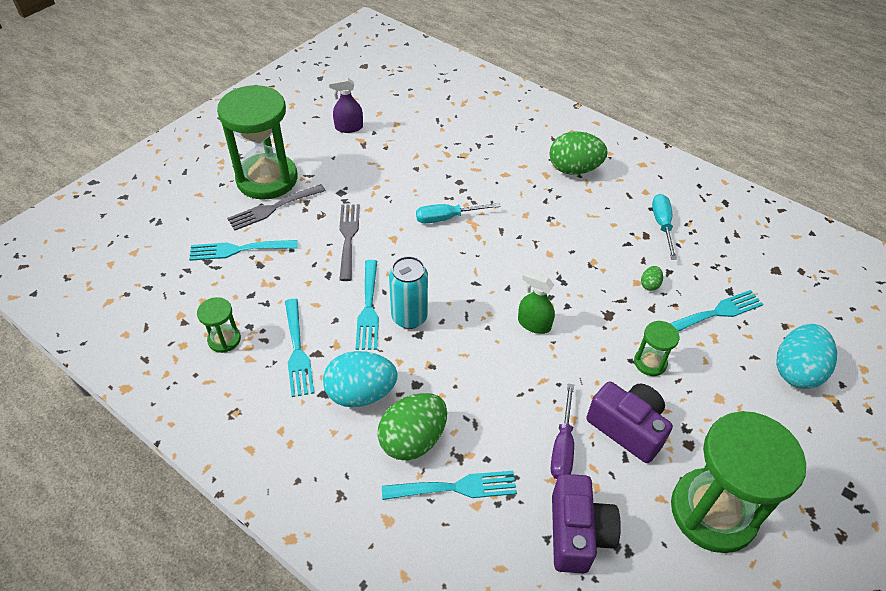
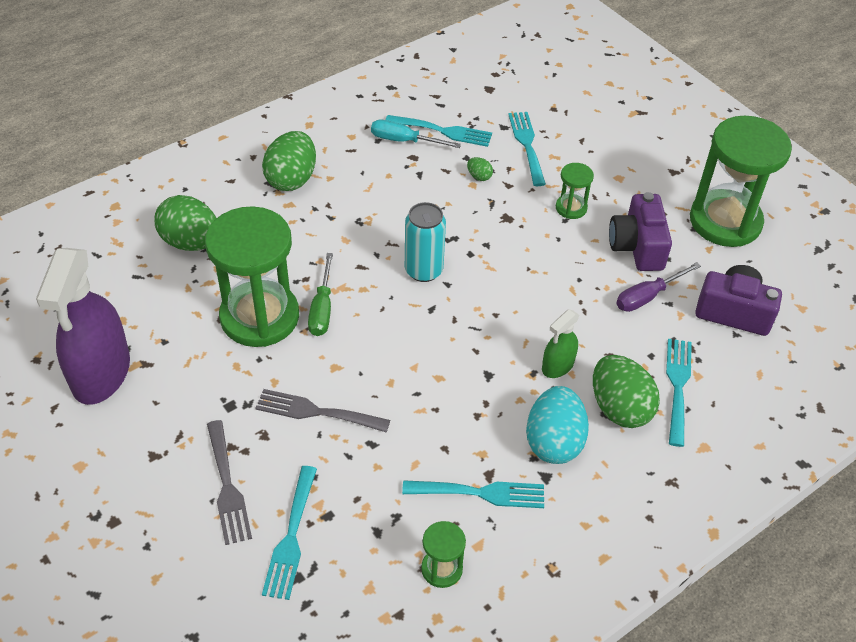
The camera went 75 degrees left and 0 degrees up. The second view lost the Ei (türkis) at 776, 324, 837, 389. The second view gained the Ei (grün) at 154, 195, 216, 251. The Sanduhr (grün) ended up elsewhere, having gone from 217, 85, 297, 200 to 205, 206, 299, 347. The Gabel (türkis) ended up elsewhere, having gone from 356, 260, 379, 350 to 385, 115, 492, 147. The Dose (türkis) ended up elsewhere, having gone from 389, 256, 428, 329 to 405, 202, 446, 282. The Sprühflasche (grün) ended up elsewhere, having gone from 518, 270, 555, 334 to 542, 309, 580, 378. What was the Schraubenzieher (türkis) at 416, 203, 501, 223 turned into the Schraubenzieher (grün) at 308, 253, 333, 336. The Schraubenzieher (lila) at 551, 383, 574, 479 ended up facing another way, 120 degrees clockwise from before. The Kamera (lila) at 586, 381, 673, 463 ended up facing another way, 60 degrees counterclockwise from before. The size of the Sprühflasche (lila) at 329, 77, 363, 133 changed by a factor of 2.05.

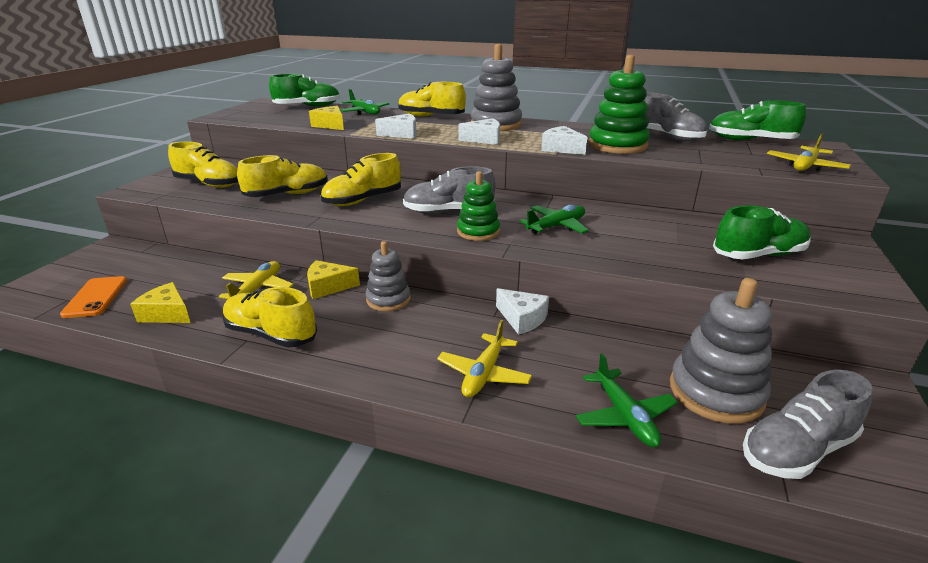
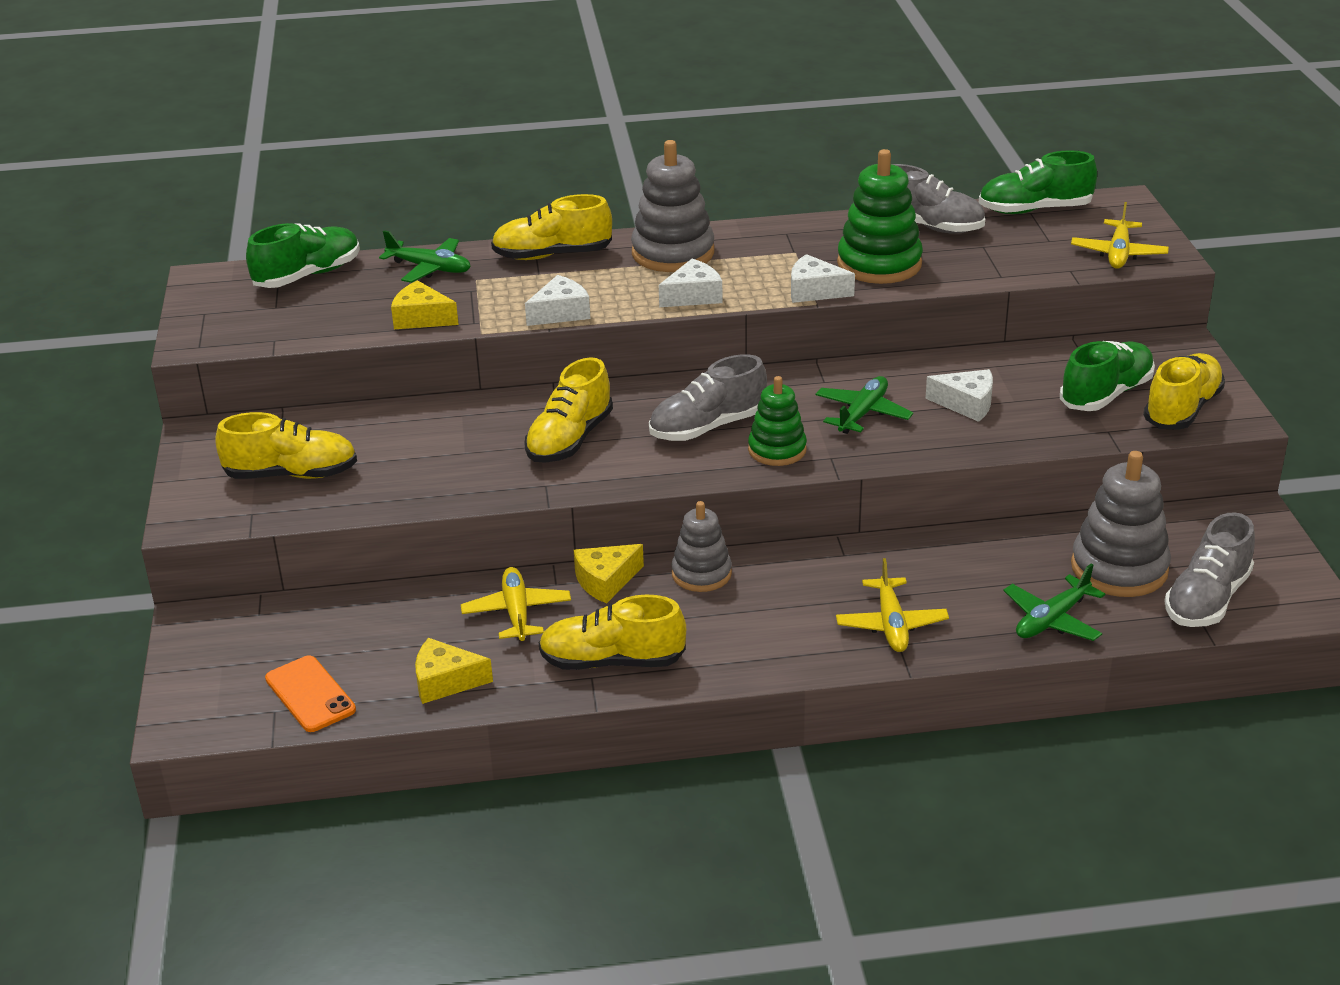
The camera went 25 degrees left and 5 degrees up. The Schuh (gelb) ended up elsewhere, having gone from 237, 155, 328, 197 to 1143, 353, 1225, 430. The Käse (weiß) ended up elsewhere, having gone from 496, 288, 549, 335 to 925, 369, 993, 422. The Flugzeug (grün) at 576, 353, 678, 447 ended up facing another way, 90 degrees clockwise from before.

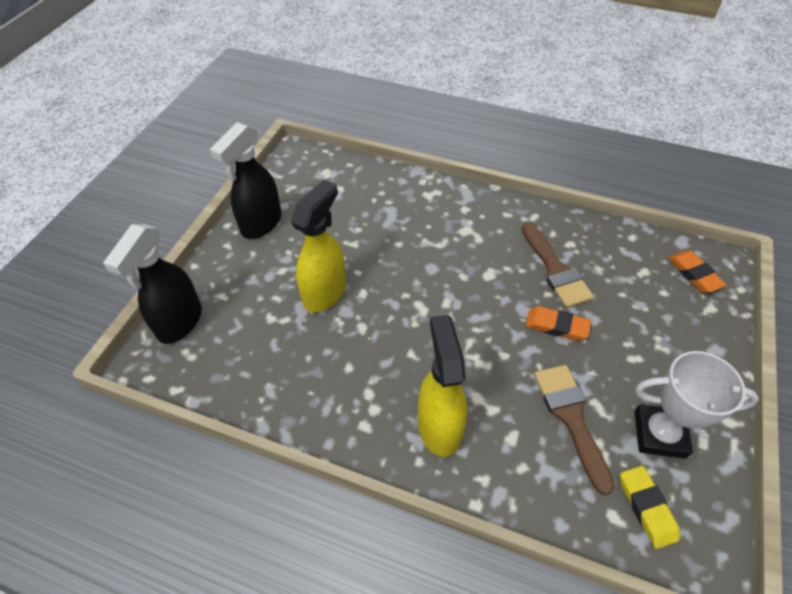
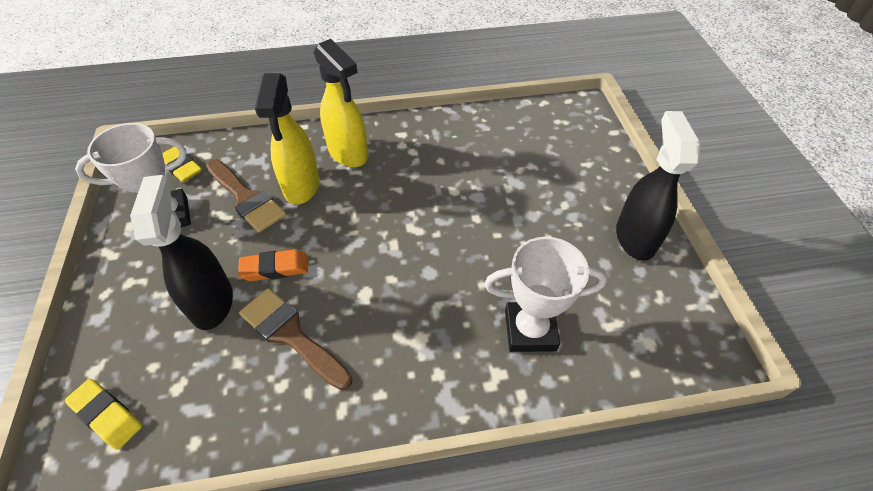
The camera went 150 degrees right and 0 degrees up. The second view gained the Pokal (weiß) at 484, 237, 607, 352. The Sprühflasche (schwarz) ended up elsewhere, having gone from 103, 224, 202, 344 to 130, 175, 233, 330. The Sprühflasche (gelb) ended up elsewhere, having gone from 291, 180, 346, 312 to 255, 73, 320, 205. What was the Radiergummi (orange) at 668, 251, 726, 293 turned into the Radiergummi (gelb) at 65, 379, 142, 450.

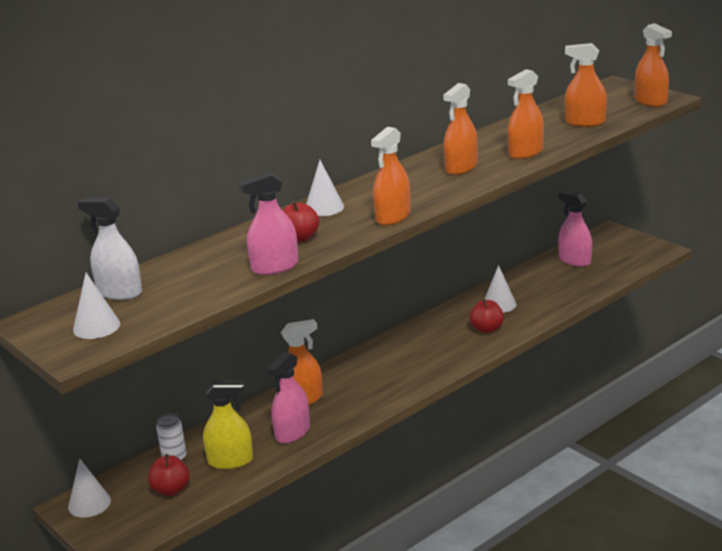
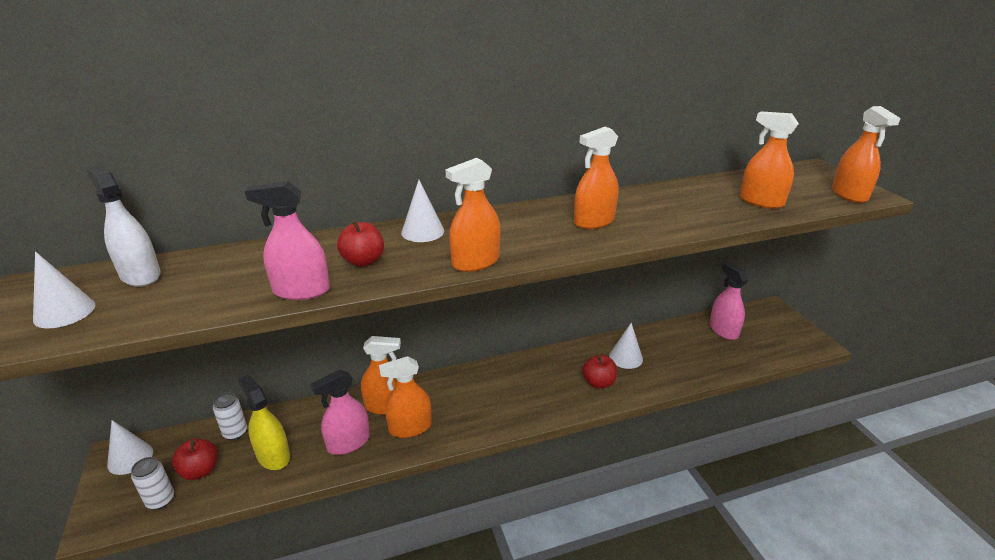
The camera went 20 degrees right and 5 degrees up. The second view gained the Dose (weiß) at 131, 457, 174, 510. The Sprühflasche (orange) ended up elsewhere, having gone from 508, 69, 544, 159 to 379, 356, 432, 438. The Sprühflasche (gelb) at 203, 380, 253, 469 ended up facing another way, 150 degrees counterclockwise from before.

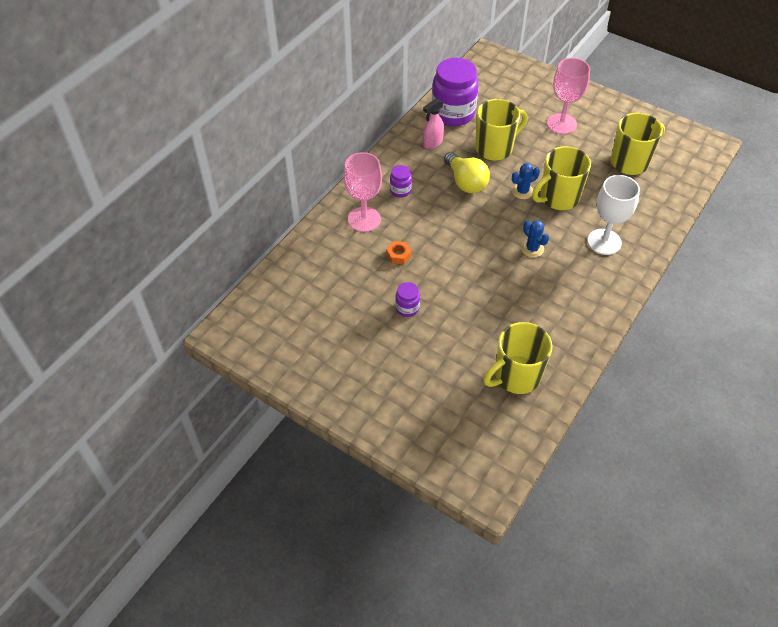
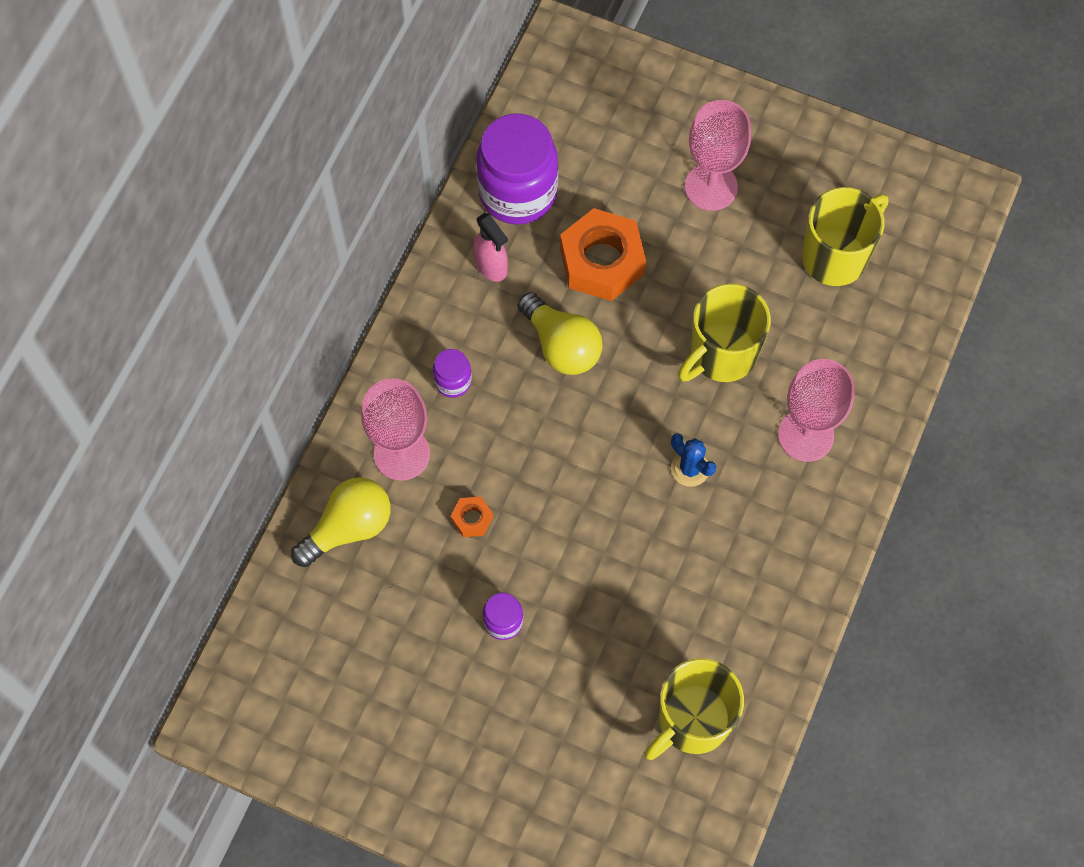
The camera went 10 degrees left and 15 degrees up. The second view lost the Kaktus (blau) at 512, 163, 540, 199. The second view gained the Glühbirne (gelb) at 291, 477, 391, 567. Where the Tasse (gelb) stood at 475, 99, 528, 161, the Sechskantmutter (orange) came to stand at 560, 208, 646, 301. What was the Kelch (weiß) at 587, 175, 640, 255 turned into the Kelch (rosa) at 778, 359, 855, 462. The Sprühflasche (rosa) at 423, 98, 444, 149 ended up facing another way, 75 degrees counterclockwise from before.

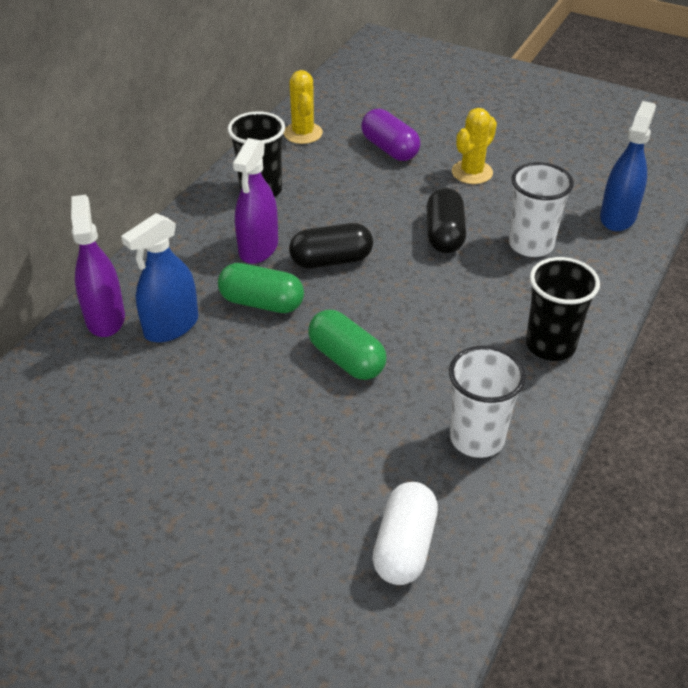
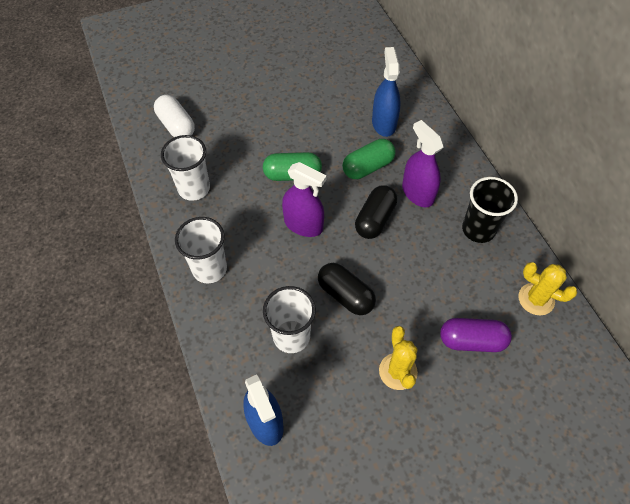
The camera went 130 degrees right and 15 degrees up. The Sprühflasche (lila) ended up elsewhere, having gone from 71, 195, 125, 337 to 282, 162, 326, 237. What was the Becher (schwarz) at 526, 257, 600, 361 turned into the Becher (weiß) at 175, 217, 227, 283.

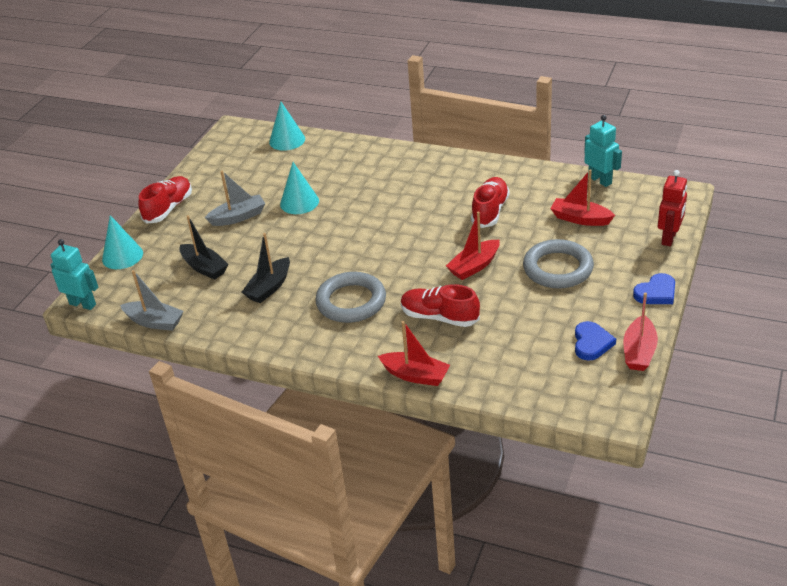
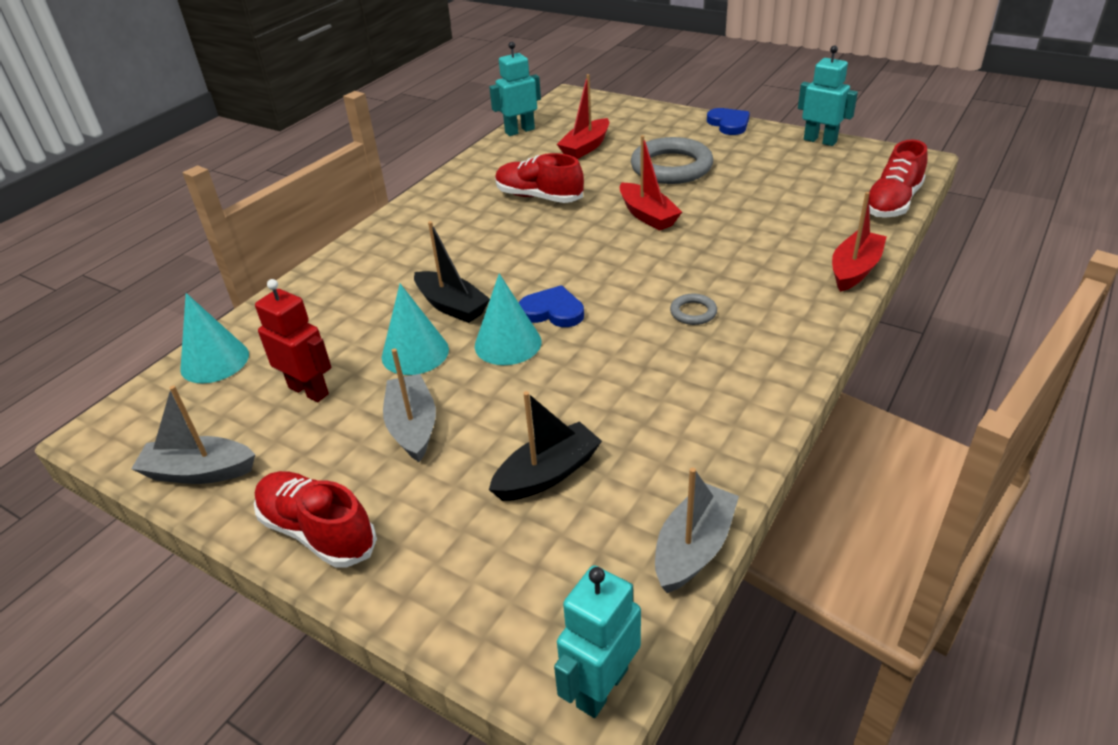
The camera went 80 degrees left and 0 degrees up. The second view gained the Boot (grau) at 131, 386, 255, 484. The Kegel (türkis) ended up elsewhere, having gone from 102, 215, 143, 269 to 475, 274, 541, 365. The Boot (schwarz) ended up elsewhere, having gone from 242, 233, 290, 303 to 414, 221, 490, 323. The Schuh (rot) ended up elsewhere, having gone from 401, 284, 480, 327 to 869, 139, 927, 218. The Herz (blau) ended up elsewhere, having gone from 575, 321, 616, 361 to 519, 285, 584, 327. The Roboter (rot) ended up elsewhere, having gone from 658, 170, 687, 246 to 255, 279, 331, 402. Where the Boot (rot) stood at 623, 292, 658, 371, the Roboter (türkis) came to stand at 798, 45, 858, 146. The size of the Ring (grau) at 315, 272, 386, 323 changed by a factor of 0.44.

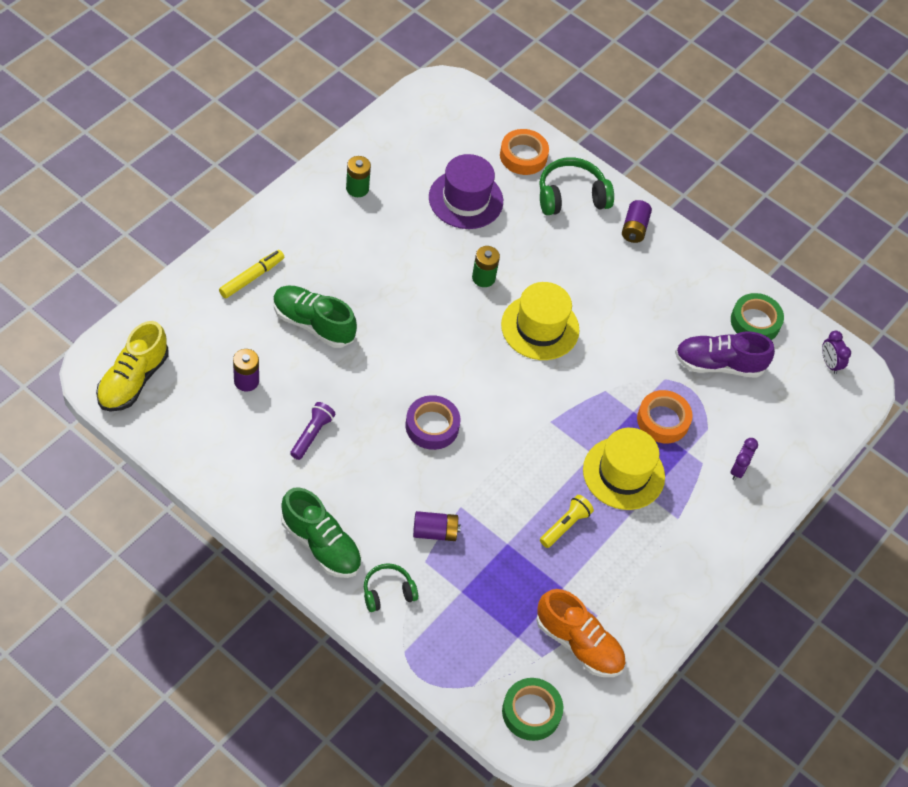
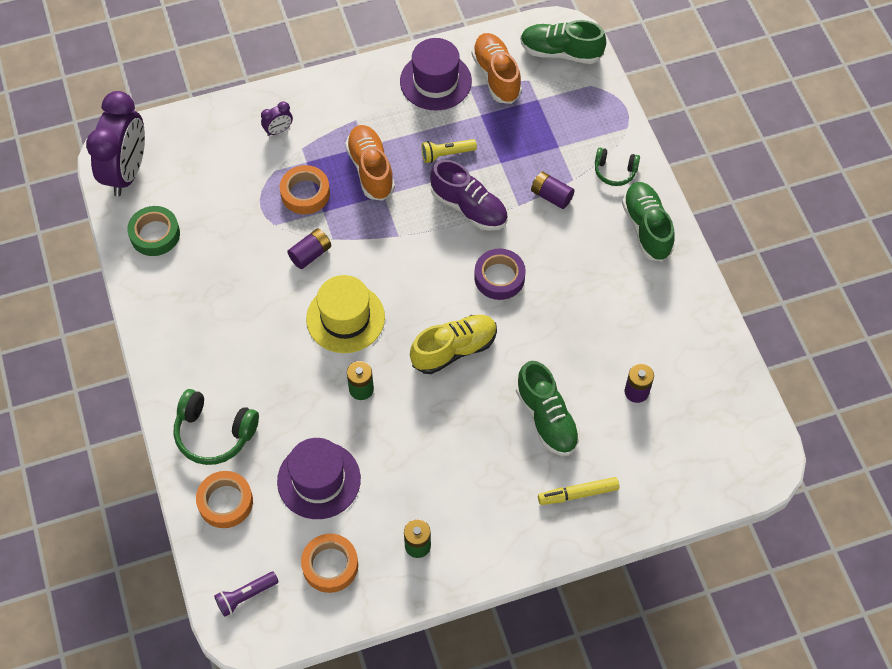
The camera went 140 degrees left and 5 degrees up. The second view gained the Klebeband (orange) at 301, 534, 358, 593. The second view gained the Hut (lila) at 400, 38, 472, 110. The Schuh (gelb) ended up elsewhere, having gone from 96, 321, 169, 412 to 410, 315, 497, 374. The Taschenlampe (lila) ended up elsewhere, having gone from 290, 402, 335, 460 to 214, 571, 279, 617. The Batterie (lila) ended up elsewhere, having gone from 622, 200, 652, 243 to 287, 228, 331, 269. The Schuh (lila) ended up elsewhere, having gone from 675, 331, 775, 378 to 430, 160, 508, 231. Where the Klebeband (grün) stood at 502, 678, 563, 741, the Schuh (grün) came to stand at 520, 20, 606, 64. Where the Hut (gelb) stood at 583, 428, 665, 510, the Schuh (orange) came to stand at 345, 125, 395, 201. The size of the Wecker (lila) at 822, 331, 851, 374 changed by a factor of 2.43.

